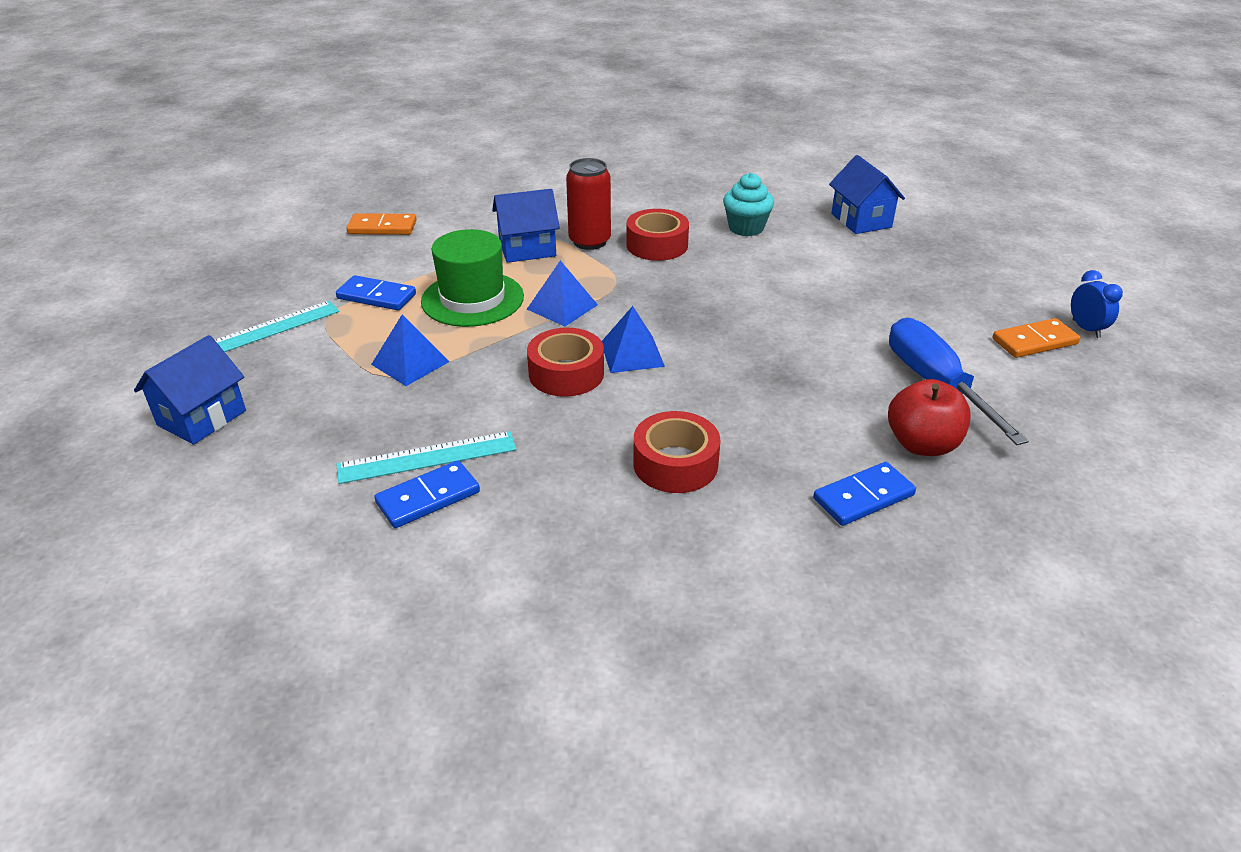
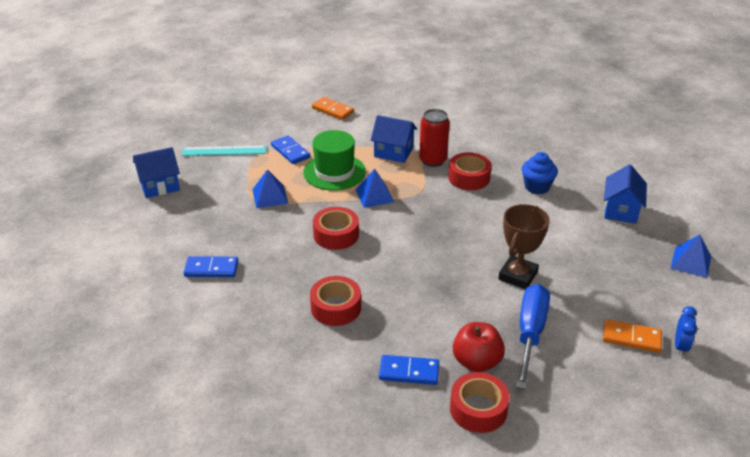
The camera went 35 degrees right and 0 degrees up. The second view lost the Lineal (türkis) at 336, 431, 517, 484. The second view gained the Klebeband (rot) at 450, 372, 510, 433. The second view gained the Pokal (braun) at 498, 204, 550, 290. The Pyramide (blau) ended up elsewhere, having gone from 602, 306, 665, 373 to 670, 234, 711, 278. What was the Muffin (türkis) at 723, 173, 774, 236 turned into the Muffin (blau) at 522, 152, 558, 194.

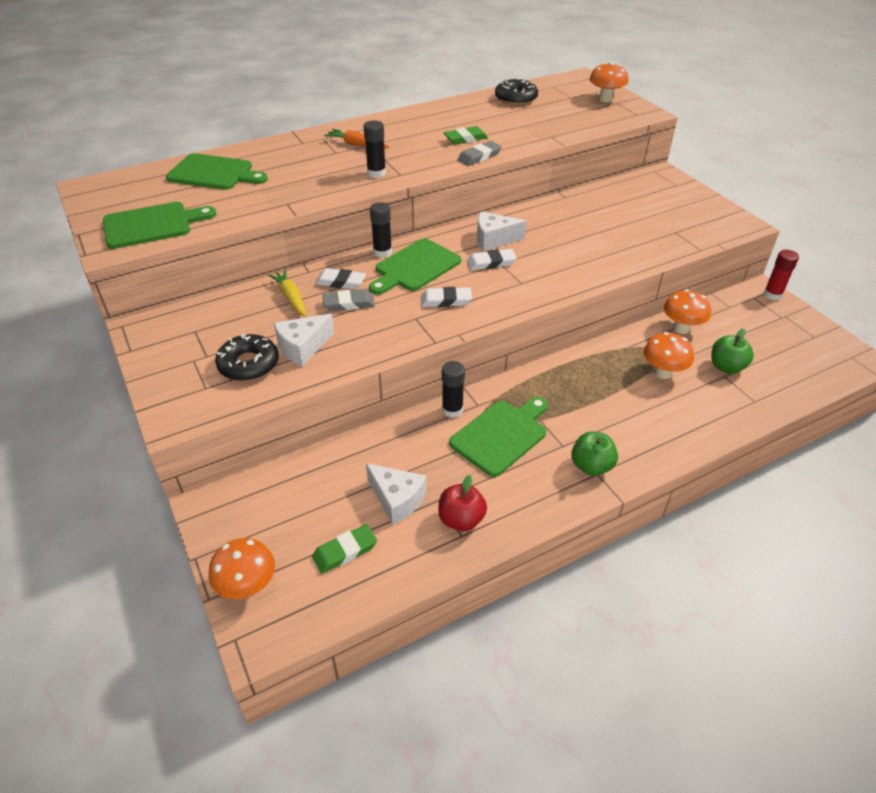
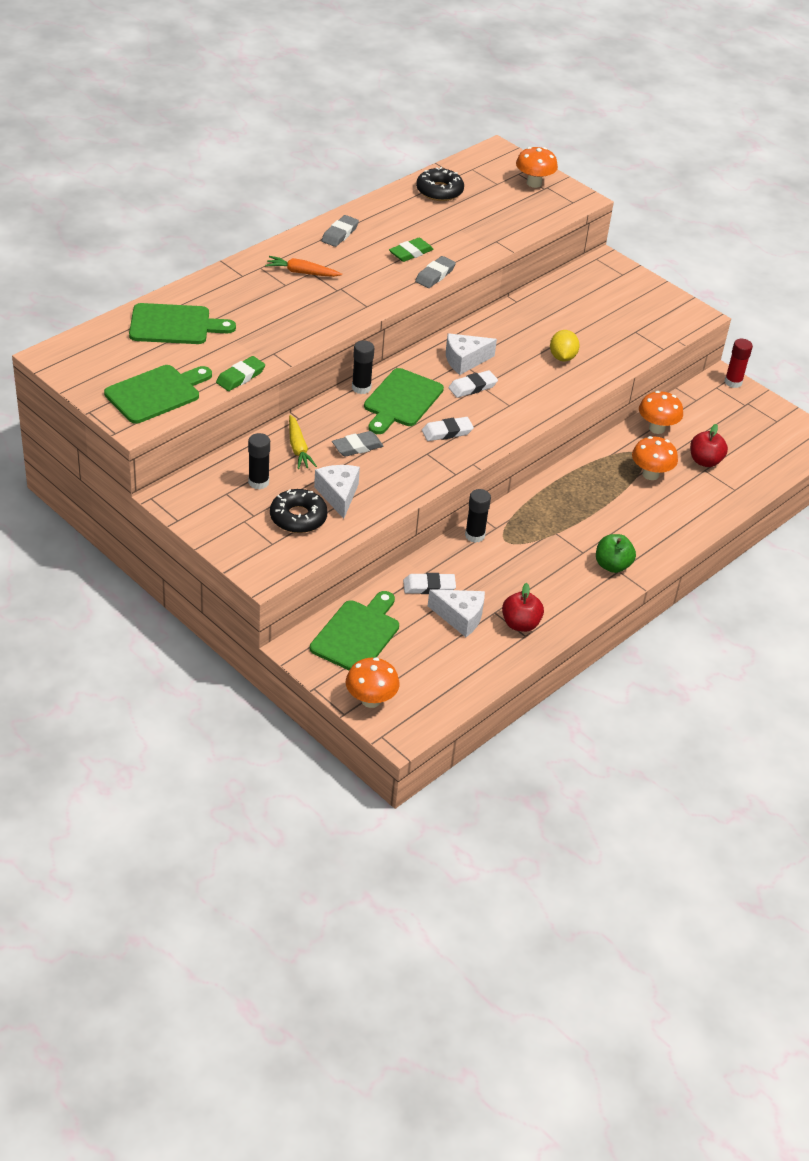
The camera went 20 degrees left and 0 degrees up. The second view gained the Radiergummi (grau) at 321, 215, 359, 247. The second view gained the Zitrone (gelb) at 550, 330, 580, 361. The Radiergummi (grün) ended up elsewhere, having gone from 312, 524, 377, 574 to 216, 356, 265, 391. The Radiergummi (weiß) ended up elsewhere, having gone from 315, 268, 366, 290 to 403, 573, 456, 594. The Klebestift (schwarz) ended up elsewhere, having gone from 364, 120, 386, 178 to 248, 433, 270, 490. The Schneidebrett (grün) ended up elsewhere, having gone from 449, 397, 548, 477 to 310, 591, 399, 670. What was the Apfel (grün) at 711, 329, 754, 374 turned into the Apfel (rot) at 690, 424, 728, 467. The Karotte (gelb) at 268, 269, 307, 317 ended up facing another way, 150 degrees counterclockwise from before. The Käse (weiß) at 274, 314, 334, 367 ended up facing another way, 135 degrees clockwise from before.

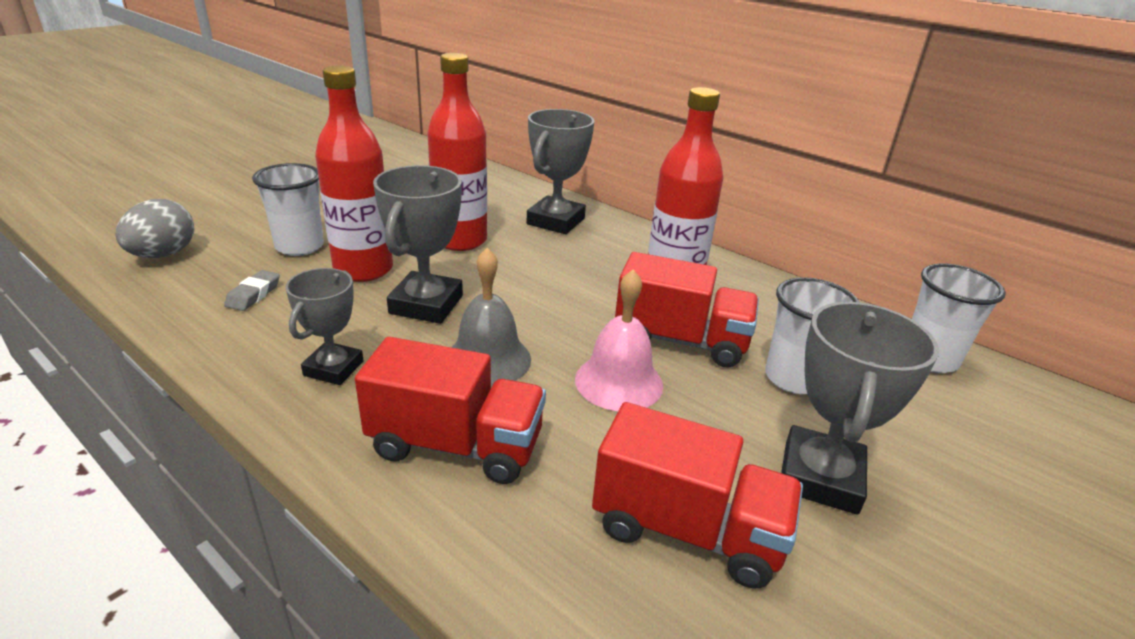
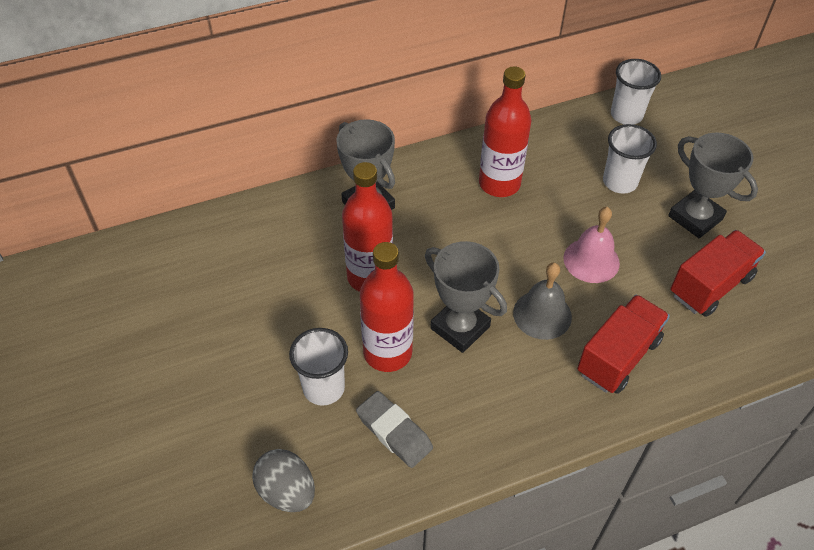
The camera went 60 degrees left and 20 degrees up. The second view lost the Pokal (grau) at 285, 268, 364, 385. The second view lost the Lastwagen (rot) at 615, 252, 759, 367. The size of the Radiergummi (grau) at 224, 270, 280, 311 changed by a factor of 1.66.

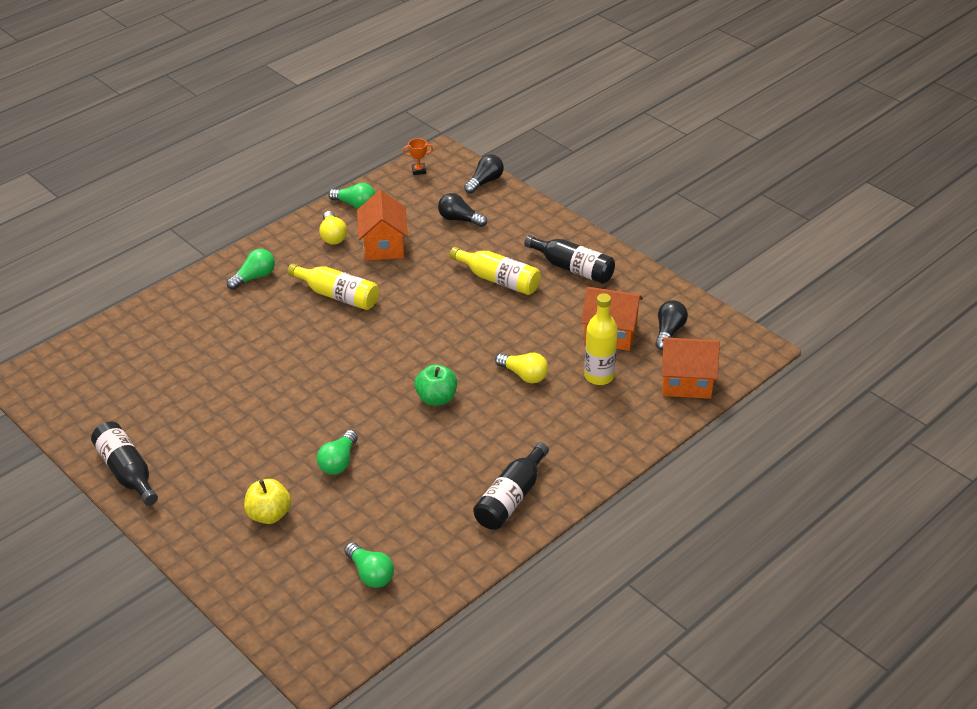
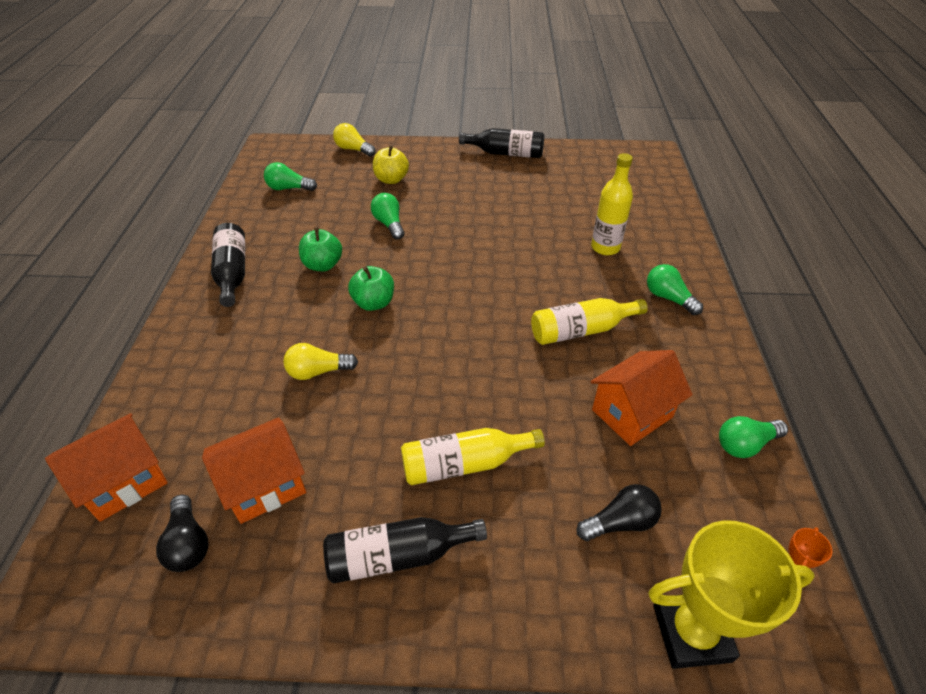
The camera went 135 degrees right and 5 degrees up. The second view gained the Apfel (grün) at 299, 227, 342, 271. The Glühbirne (gelb) ended up elsewhere, having gone from 319, 211, 347, 245 to 333, 123, 376, 156. The Flasche (gelb) ended up elsewhere, having gone from 584, 293, 618, 385 to 591, 153, 633, 255. Where the Glühbirne (schwarz) stood at 464, 154, 504, 194, the Pokal (gelb) came to stand at 648, 520, 815, 669. The Glühbirne (grün) at 227, 249, 275, 290 ended up facing another way, 135 degrees clockwise from before. The Haus (orange) at 357, 190, 408, 261 ended up facing another way, 75 degrees counterclockwise from before.

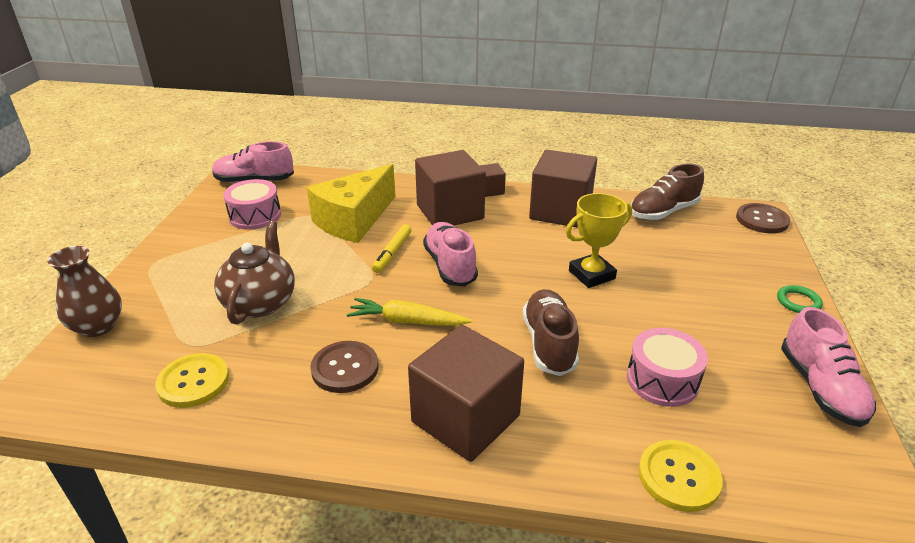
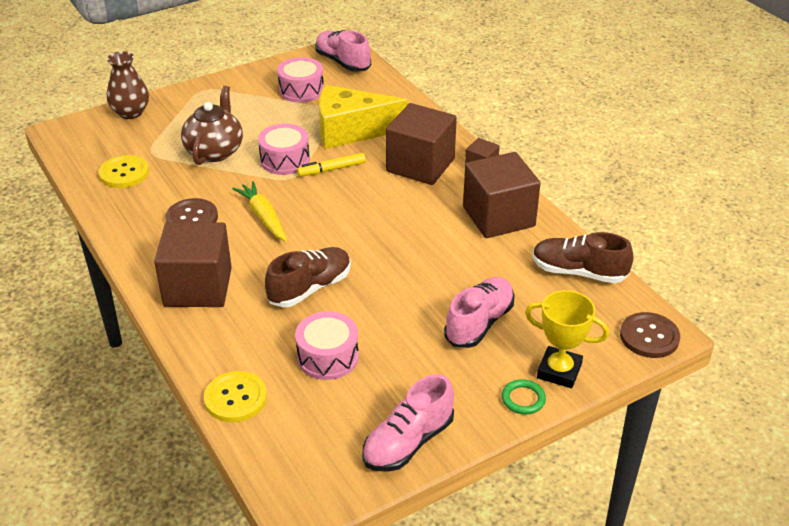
The camera went 50 degrees right and 5 degrees up. The second view gained the Trommel (rosa) at 258, 124, 310, 175. The Schuh (rosa) ended up elsewhere, having gone from 423, 222, 478, 286 to 444, 277, 515, 348. The Pokal (gelb) ended up elsewhere, having gone from 566, 193, 632, 288 to 525, 290, 609, 388. The Teekanne (braun) at 214, 221, 295, 325 ended up facing another way, 45 degrees counterclockwise from before.

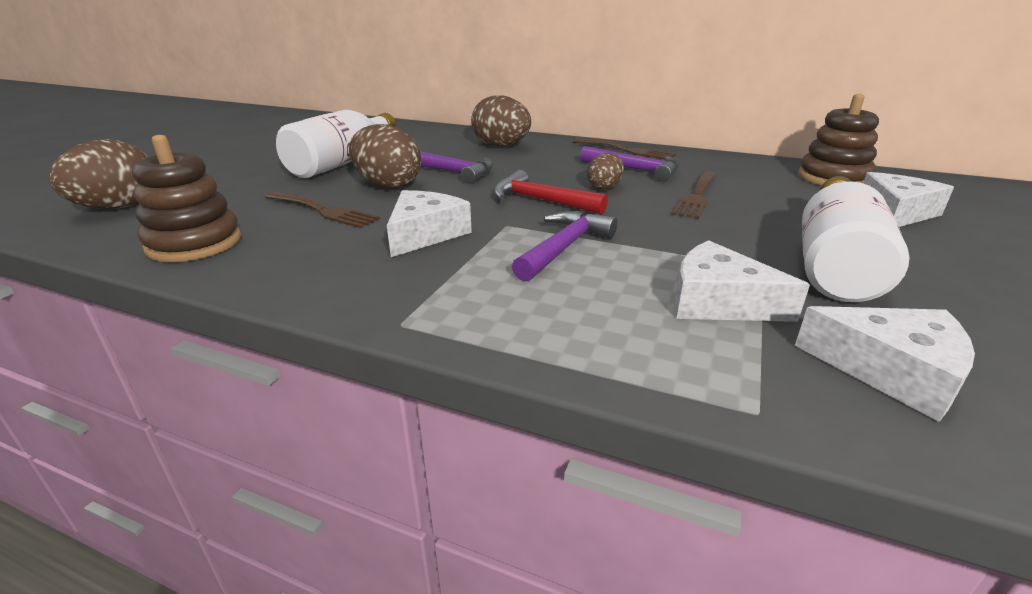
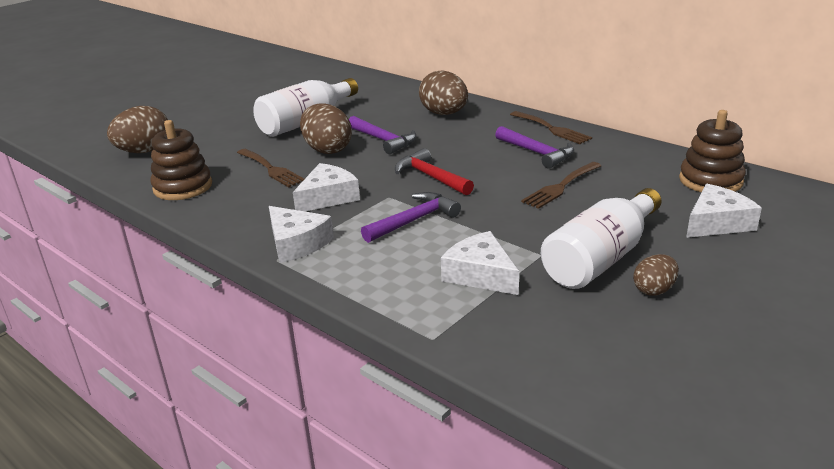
The camera went 20 degrees right and 0 degrees up. The Ei (braun) ended up elsewhere, having gone from 587, 153, 624, 190 to 633, 254, 679, 296. The Käse (weiß) ended up elsewhere, having gone from 795, 306, 975, 422 to 269, 206, 334, 263.

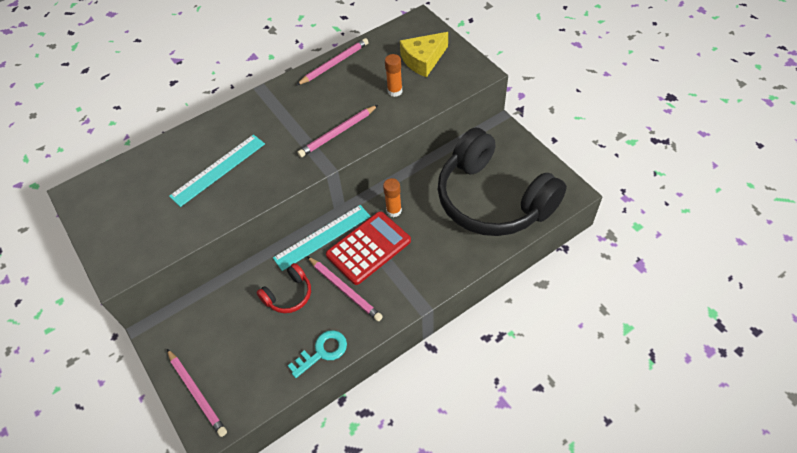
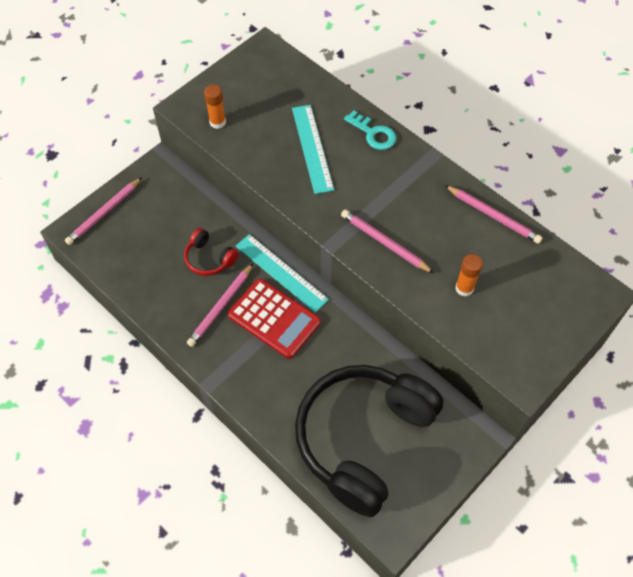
The camera went 75 degrees right and 5 degrees up. The second view lost the Käse (gelb) at 400, 32, 448, 77. The Schlüssel (türkis) ended up elsewhere, having gone from 288, 330, 347, 378 to 344, 110, 396, 150. The Klebestift (orange) ended up elsewhere, having gone from 383, 178, 402, 217 to 204, 84, 226, 129. The Lineal (türkis) at 169, 134, 265, 207 ended up facing another way, 45 degrees clockwise from before.

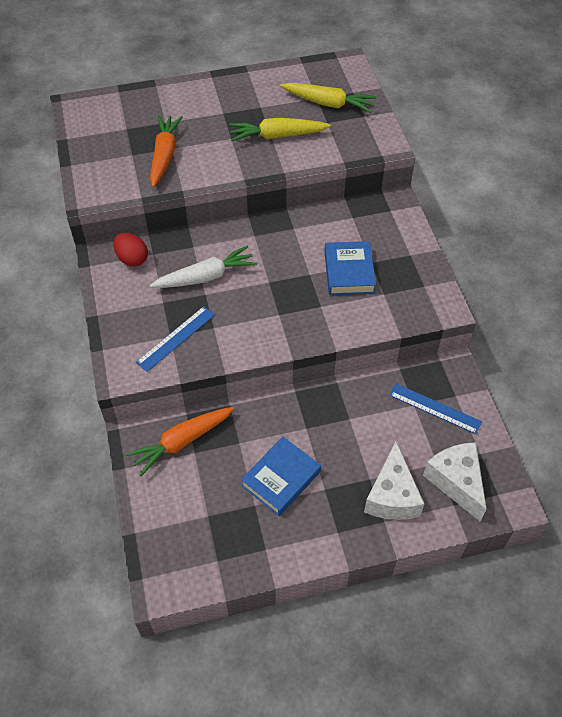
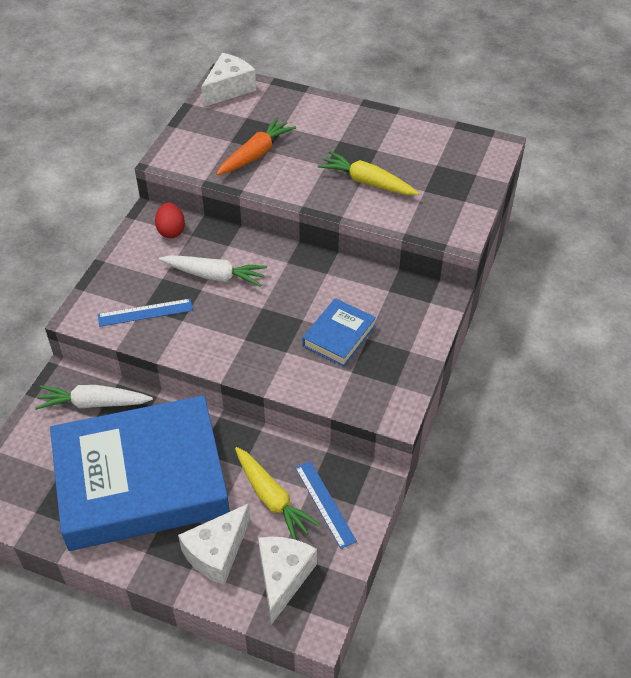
The camera went 35 degrees right and 5 degrees down. The second view gained the Käse (weiß) at 201, 53, 256, 107. The Karotte (gelb) ended up elsewhere, having gone from 280, 83, 377, 113 to 235, 447, 320, 540. What was the Karotte (orange) at 126, 407, 234, 476 turned into the Karotte (weiß) at 35, 385, 153, 410. The size of the Buch (blau) at 241, 437, 321, 516 changed by a factor of 2.41.

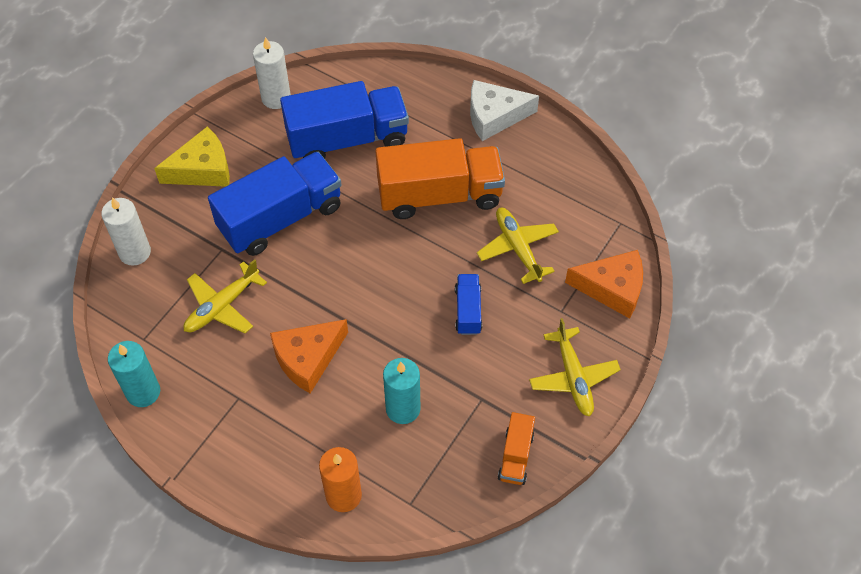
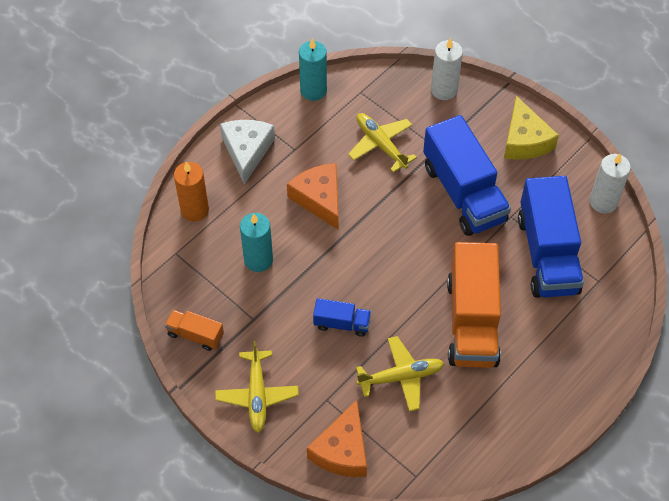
The camera went 100 degrees right and 0 degrees up. The Käse (weiß) ended up elsewhere, having gone from 470, 80, 539, 141 to 220, 120, 275, 184. The Flugzeug (gelb) at 529, 318, 621, 417 ended up facing another way, 90 degrees counterclockwise from before.

